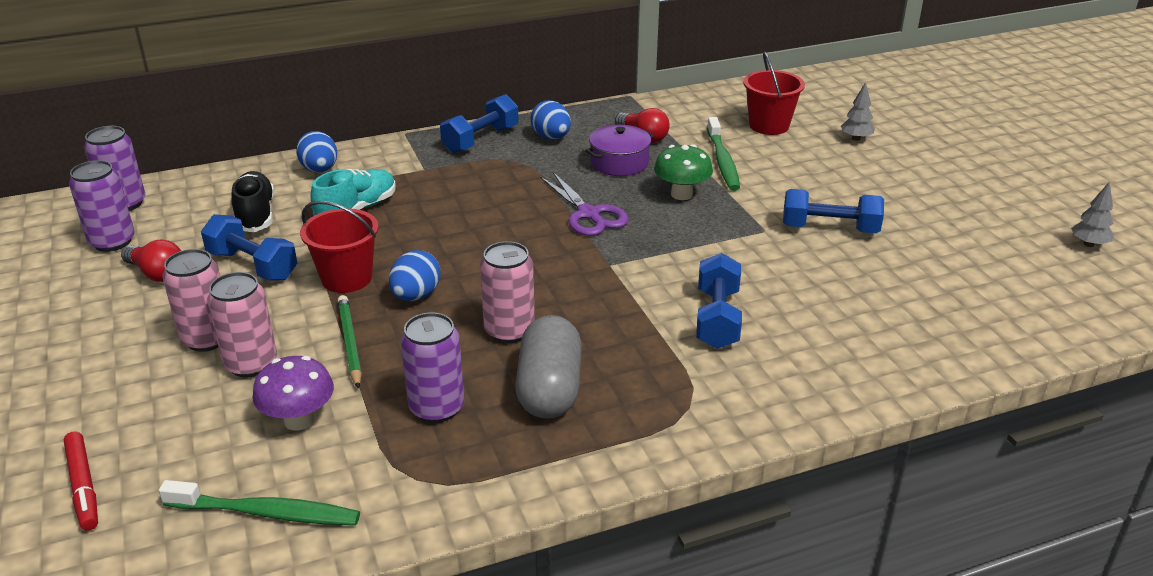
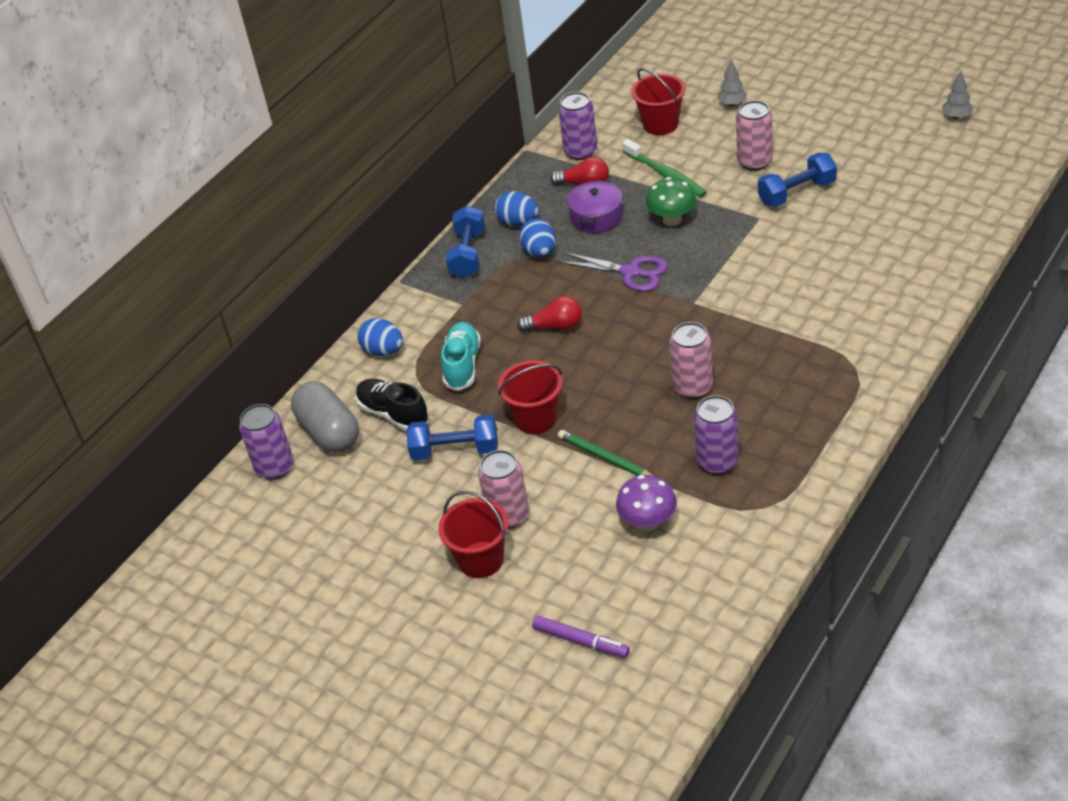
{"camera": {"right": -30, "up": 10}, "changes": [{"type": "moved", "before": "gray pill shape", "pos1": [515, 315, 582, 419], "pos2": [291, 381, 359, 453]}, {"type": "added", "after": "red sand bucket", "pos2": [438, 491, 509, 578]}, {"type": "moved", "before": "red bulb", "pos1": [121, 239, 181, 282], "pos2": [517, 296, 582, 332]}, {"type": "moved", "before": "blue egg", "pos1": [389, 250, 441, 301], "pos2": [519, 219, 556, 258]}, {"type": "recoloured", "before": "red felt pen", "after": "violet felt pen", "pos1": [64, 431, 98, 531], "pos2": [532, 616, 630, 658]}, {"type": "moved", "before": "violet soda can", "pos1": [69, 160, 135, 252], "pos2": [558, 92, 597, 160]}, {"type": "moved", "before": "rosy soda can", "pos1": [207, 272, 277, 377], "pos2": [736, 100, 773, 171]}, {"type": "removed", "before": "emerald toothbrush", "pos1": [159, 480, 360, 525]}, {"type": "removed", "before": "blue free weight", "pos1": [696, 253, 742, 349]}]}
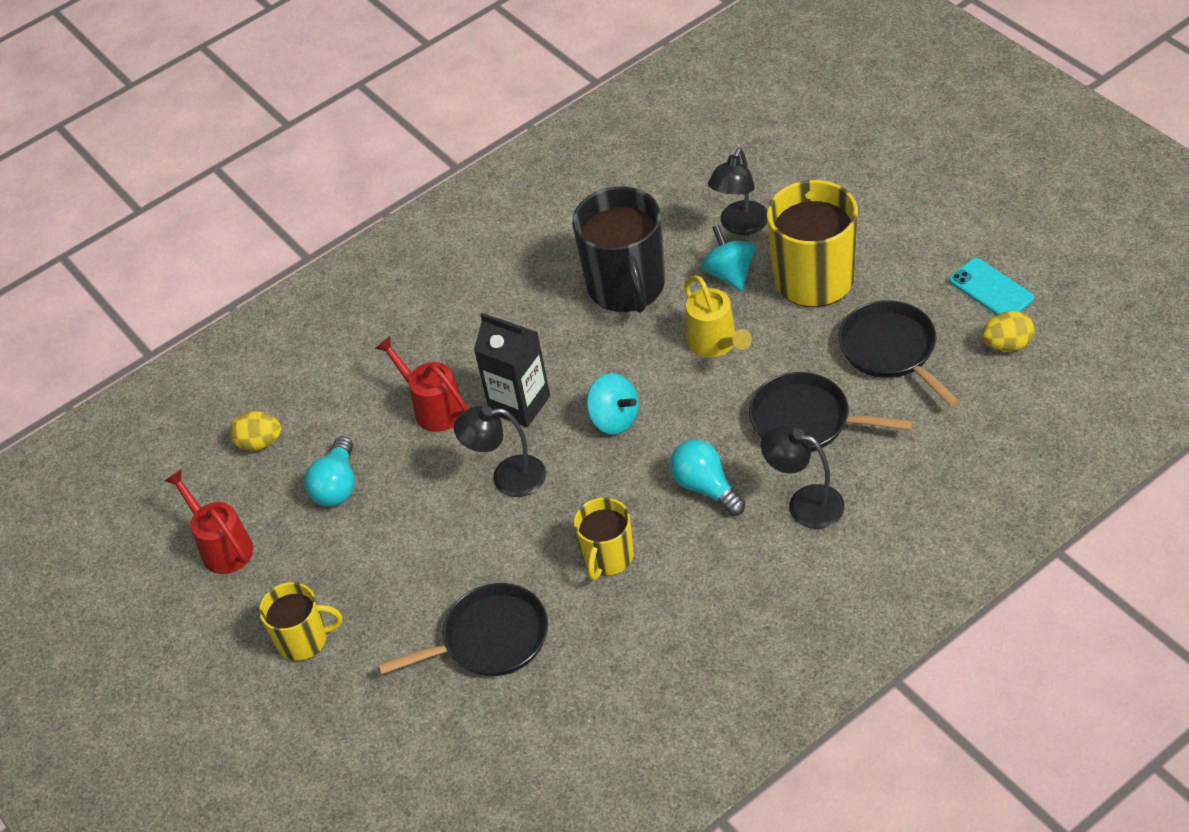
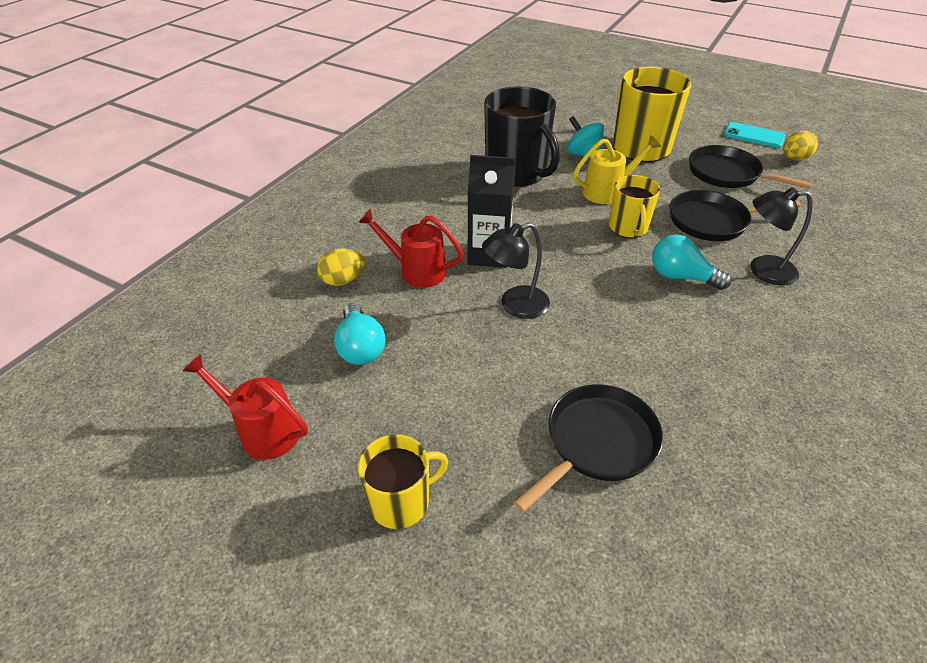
{"camera": {"right": -30, "up": -5}, "changes": [{"type": "moved", "before": "bright yellow egg", "pos1": [229, 411, 282, 451], "pos2": [317, 249, 365, 286]}, {"type": "turned", "before": "bright yellow watering can", "pos1": [684, 275, 752, 357], "pos2": [573, 135, 661, 204], "turn": -60}, {"type": "moved", "before": "bright yellow coffee mug", "pos1": [574, 497, 634, 580], "pos2": [609, 175, 660, 238]}, {"type": "removed", "before": "turquoise whirligig", "pos1": [586, 373, 639, 435]}, {"type": "removed", "before": "ebony reading lamp", "pos1": [708, 148, 768, 235]}]}
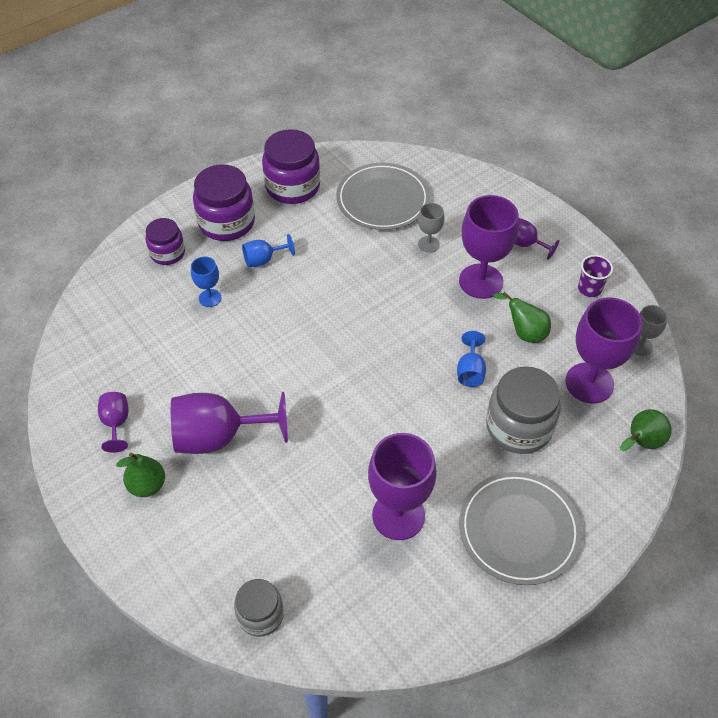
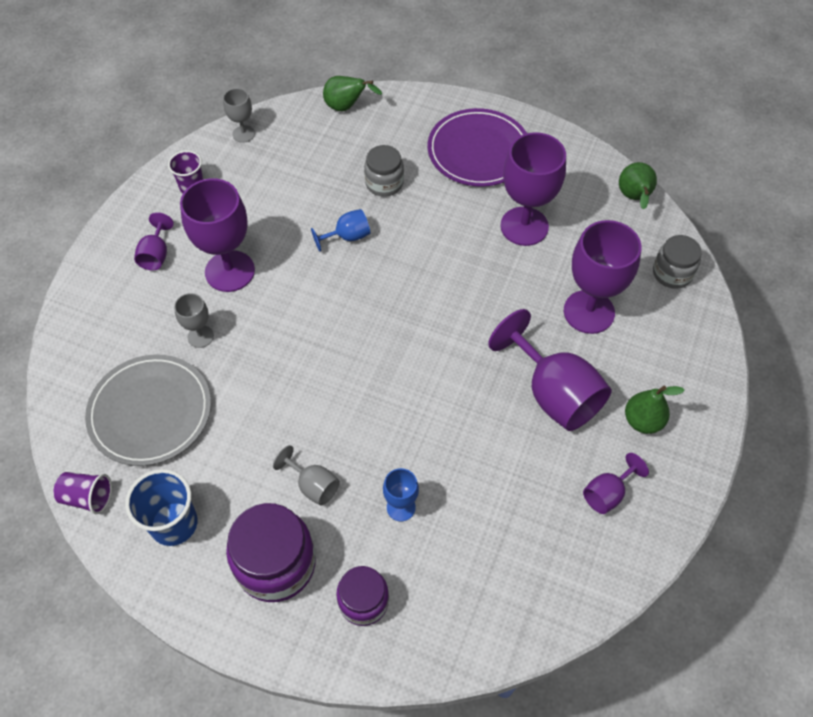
{"camera": {"right": -120, "up": 5}, "changes": [{"type": "added", "after": "violet cup", "pos2": [54, 472, 112, 514]}, {"type": "replaced", "before": "violet jam jar", "after": "blue cup", "pos1": [262, 129, 320, 204], "pos2": [125, 469, 198, 546]}, {"type": "recoloured", "before": "blue goblet", "after": "gray goblet", "pos1": [242, 234, 295, 267], "pos2": [273, 445, 340, 506]}, {"type": "resized", "before": "gray jam jar", "pos1": [486, 367, 561, 454], "pos2": [364, 145, 404, 197], "scale": 0.61}, {"type": "recoloured", "before": "gray dinner plate", "after": "violet dinner plate", "pos1": [459, 472, 582, 585], "pos2": [428, 108, 527, 187]}, {"type": "moved", "before": "violet goblet", "pos1": [565, 298, 642, 403], "pos2": [564, 220, 641, 334]}, {"type": "moved", "before": "emerald toy pear", "pos1": [493, 292, 551, 343], "pos2": [619, 162, 657, 209]}]}
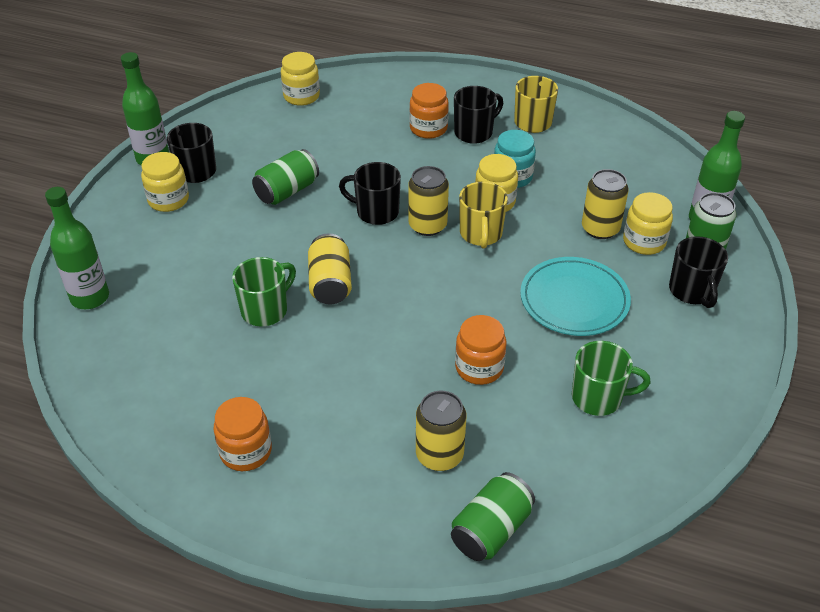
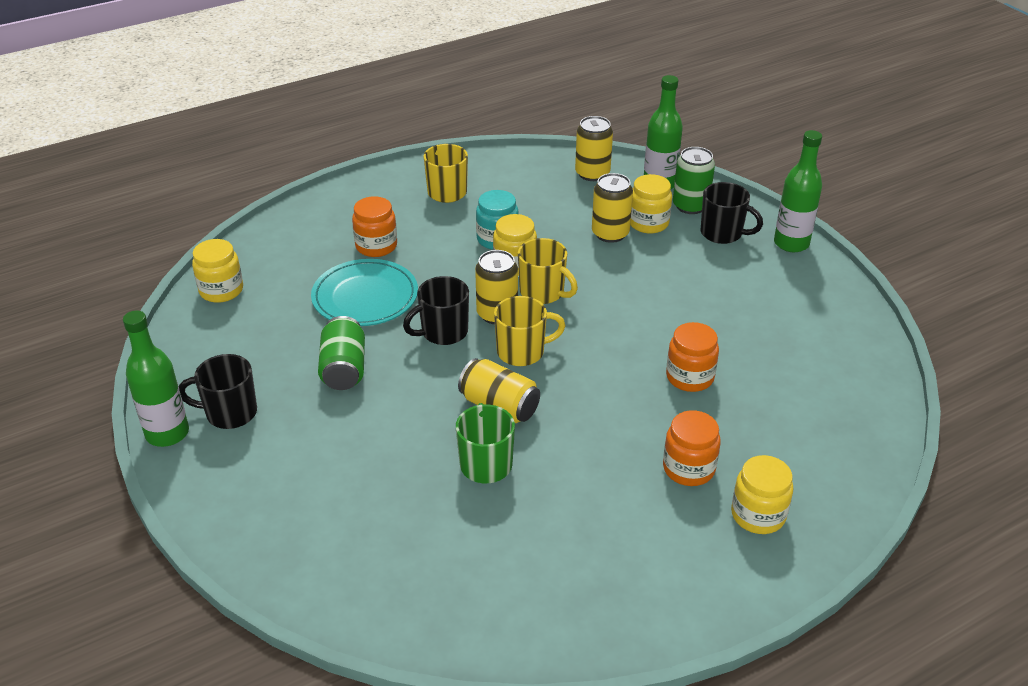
{"camera": {"right": -50, "up": -5}, "changes": [{"type": "moved", "before": "turquoise dinner plate", "pos1": [520, 257, 631, 336], "pos2": [311, 259, 418, 326]}, {"type": "added", "after": "bright yellow coffee mug", "pos2": [494, 296, 566, 366]}, {"type": "moved", "before": "bright yellow soda can", "pos1": [416, 391, 466, 471], "pos2": [575, 116, 613, 181]}, {"type": "moved", "before": "orange jam jar", "pos1": [213, 397, 272, 471], "pos2": [663, 410, 721, 486]}, {"type": "moved", "before": "bright yellow jam jar", "pos1": [141, 152, 189, 212], "pos2": [731, 455, 793, 534]}, {"type": "moved", "before": "emerald drink bottle", "pos1": [45, 187, 109, 309], "pos2": [774, 130, 822, 252]}, {"type": "removed", "before": "emerald soda can", "pos1": [451, 472, 535, 561]}, {"type": "removed", "before": "ebony coffee mug", "pos1": [454, 86, 503, 144]}, {"type": "removed", "before": "emerald coffee mug", "pos1": [572, 341, 651, 416]}]}
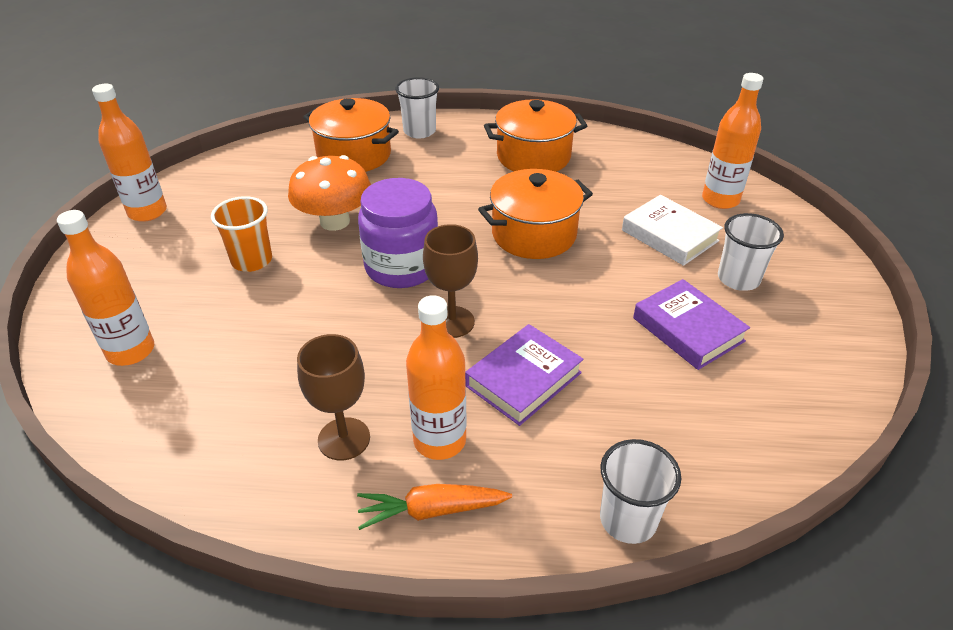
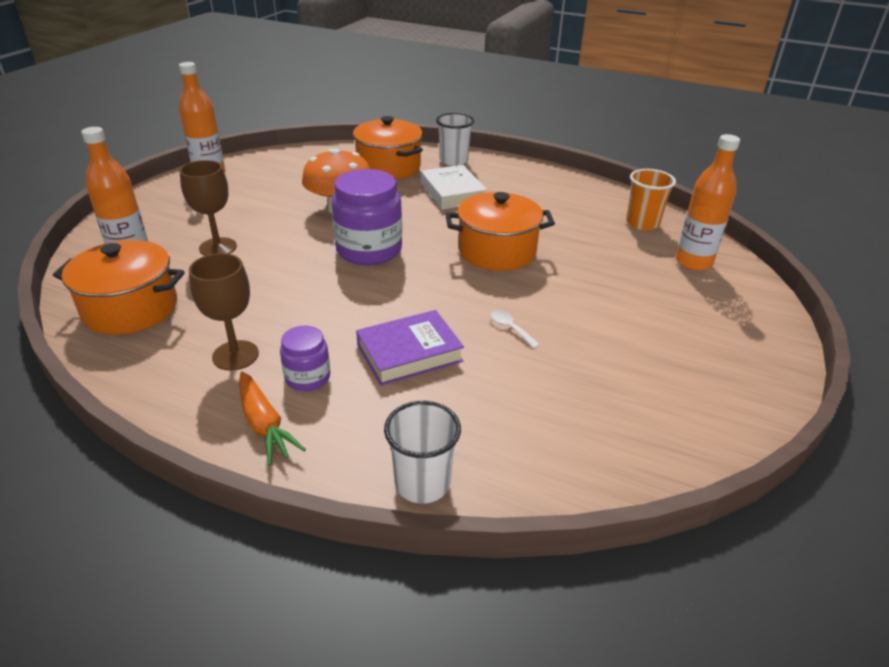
{"camera": {"right": 20, "up": -5}, "changes": [{"type": "moved", "before": "orange stockpot", "pos1": [484, 99, 587, 172], "pos2": [53, 240, 185, 335]}, {"type": "moved", "before": "russet goblet", "pos1": [423, 224, 478, 338], "pos2": [180, 160, 237, 256]}, {"type": "turned", "before": "orange carrot", "pos1": [357, 484, 512, 530], "pos2": [239, 371, 306, 466], "turn": -135}, {"type": "replaced", "before": "orange drink bottle", "after": "violet jam jar", "pos1": [406, 295, 467, 460], "pos2": [280, 326, 330, 391]}, {"type": "moved", "before": "pure white hardcover", "pos1": [622, 195, 723, 266], "pos2": [421, 165, 487, 209]}, {"type": "added", "after": "pure white tablespoon", "pos2": [491, 310, 540, 348]}, {"type": "moved", "before": "orange cup", "pos1": [211, 196, 272, 272], "pos2": [626, 169, 676, 230]}, {"type": "removed", "before": "violet hardcover", "pos1": [633, 279, 750, 370]}, {"type": "removed", "before": "pure white cup", "pos1": [718, 213, 784, 291]}]}
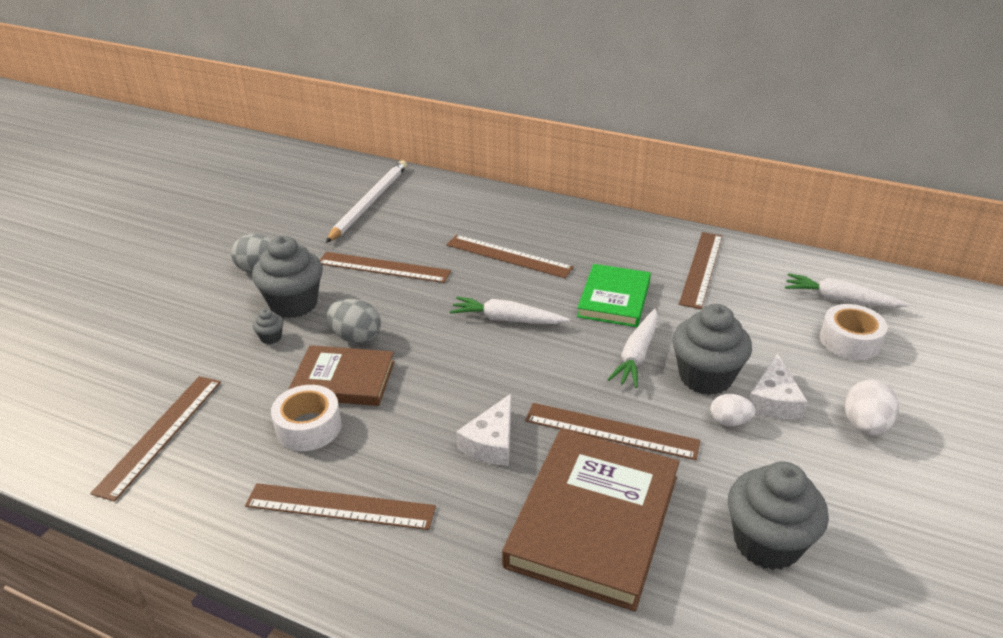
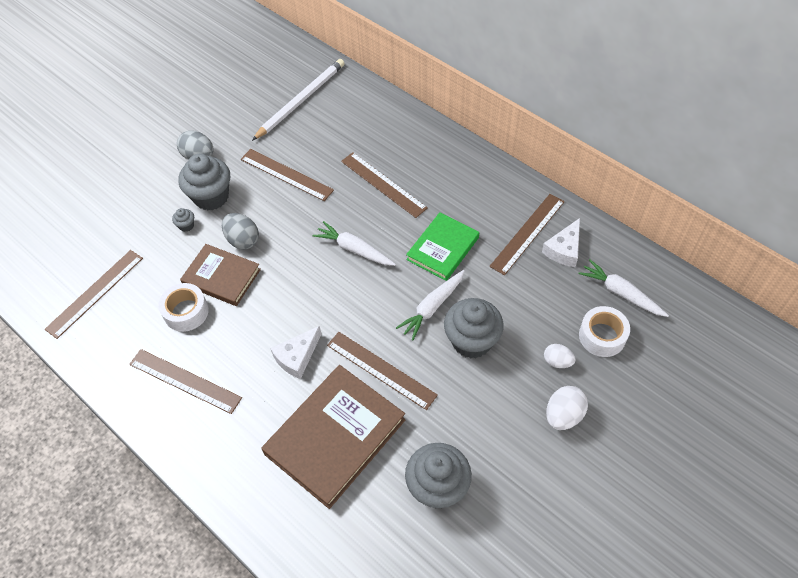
{"camera": {"right": 20, "up": 20}, "changes": [{"type": "moved", "before": "pure white piece of cheese", "pos1": [749, 353, 807, 420], "pos2": [542, 218, 580, 267]}, {"type": "moved", "before": "pure white egg", "pos1": [710, 394, 756, 426], "pos2": [544, 344, 576, 368]}]}
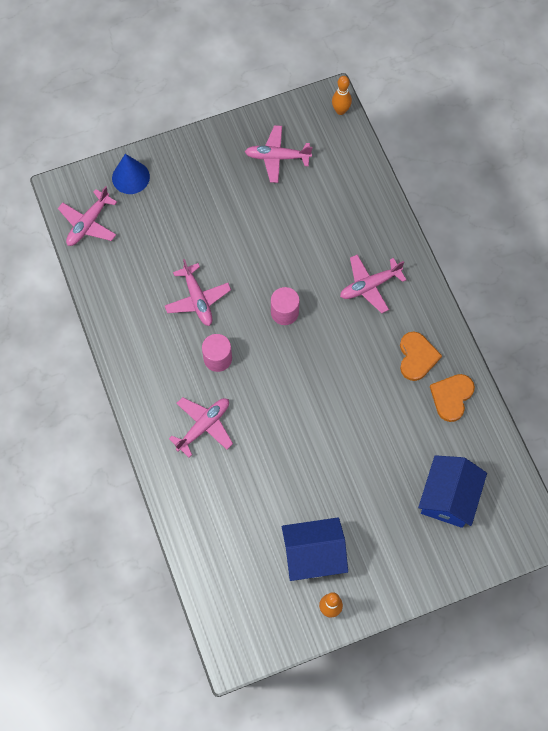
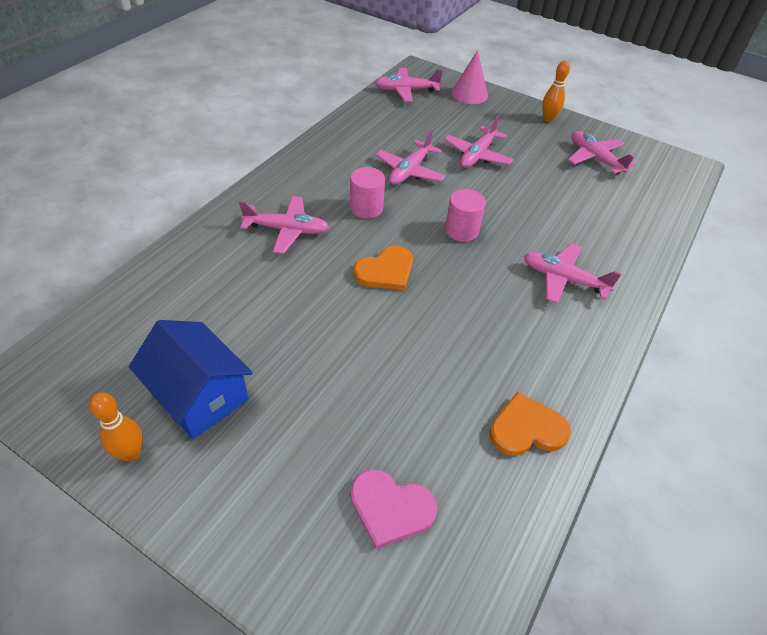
{"camera": {"right": 50, "up": -20}, "changes": [{"type": "replaced", "before": "blue toy house", "after": "rosy love heart", "pos1": [418, 455, 487, 528], "pos2": [350, 469, 438, 549]}, {"type": "moved", "before": "orange love heart", "pos1": [400, 332, 442, 381], "pos2": [354, 246, 413, 291]}, {"type": "added", "after": "rosy aeroplane", "pos2": [444, 116, 514, 168]}, {"type": "recoloured", "before": "blue cone shape", "after": "rosy cone shape", "pos1": [112, 154, 150, 194], "pos2": [451, 50, 488, 104]}, {"type": "moved", "before": "orange skittle", "pos1": [332, 76, 352, 115], "pos2": [542, 61, 570, 122]}]}
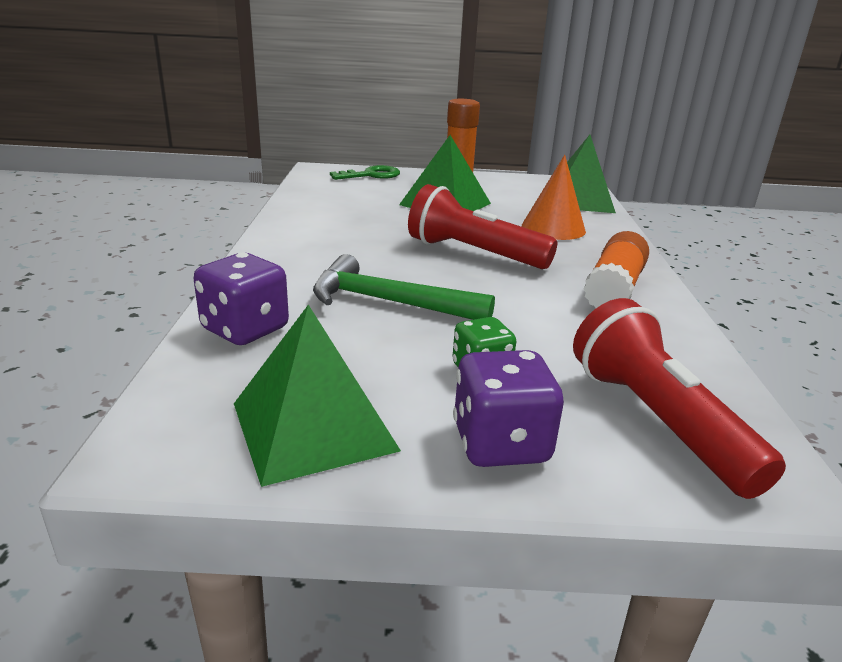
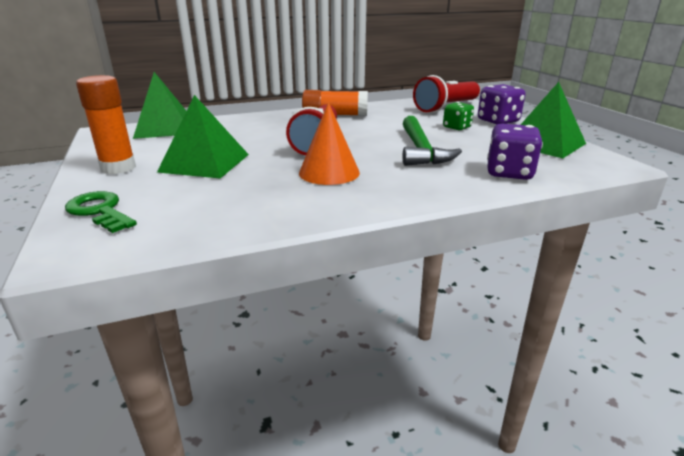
{"camera": {"right": -110, "up": 0}, "changes": [{"type": "moved", "before": "orange cone shape", "pos1": [522, 155, 586, 240], "pos2": [299, 102, 360, 185]}]}
